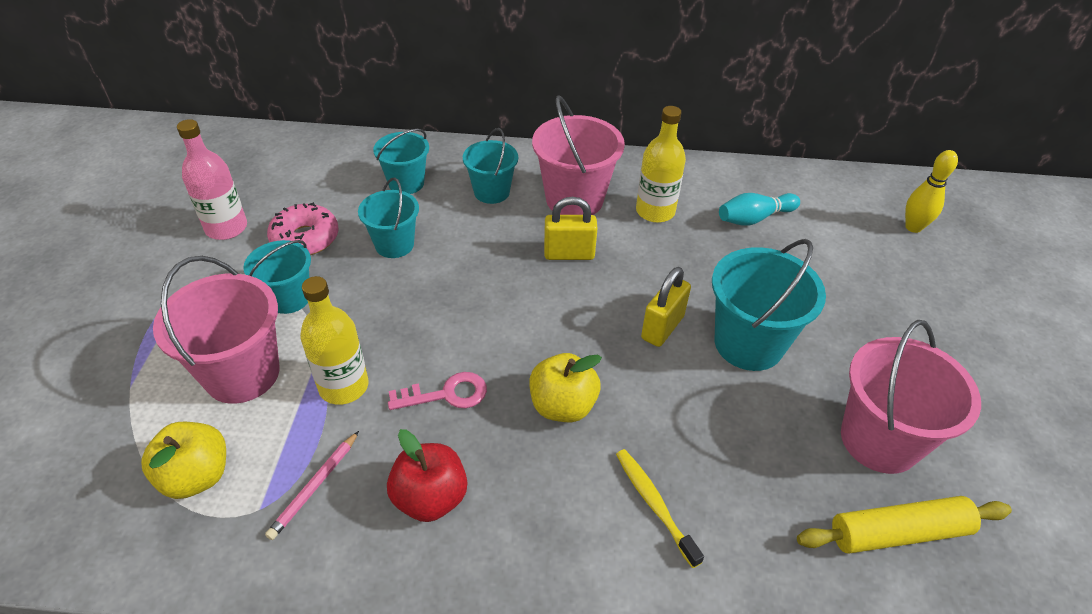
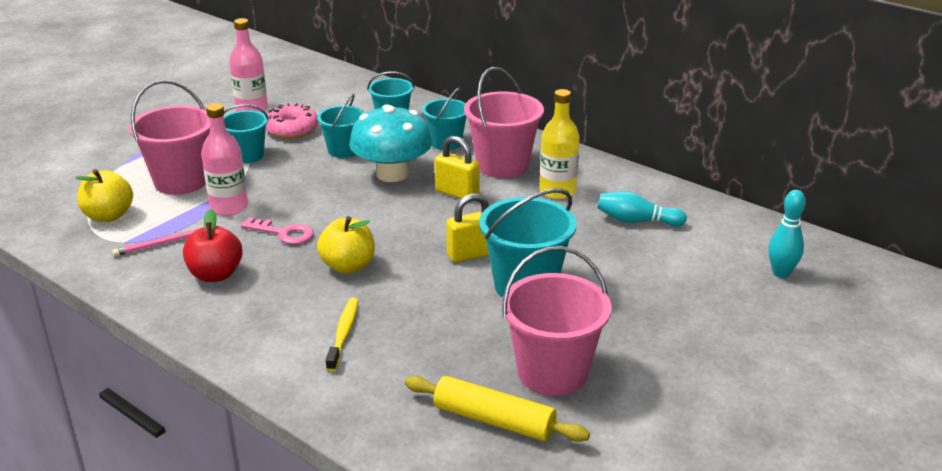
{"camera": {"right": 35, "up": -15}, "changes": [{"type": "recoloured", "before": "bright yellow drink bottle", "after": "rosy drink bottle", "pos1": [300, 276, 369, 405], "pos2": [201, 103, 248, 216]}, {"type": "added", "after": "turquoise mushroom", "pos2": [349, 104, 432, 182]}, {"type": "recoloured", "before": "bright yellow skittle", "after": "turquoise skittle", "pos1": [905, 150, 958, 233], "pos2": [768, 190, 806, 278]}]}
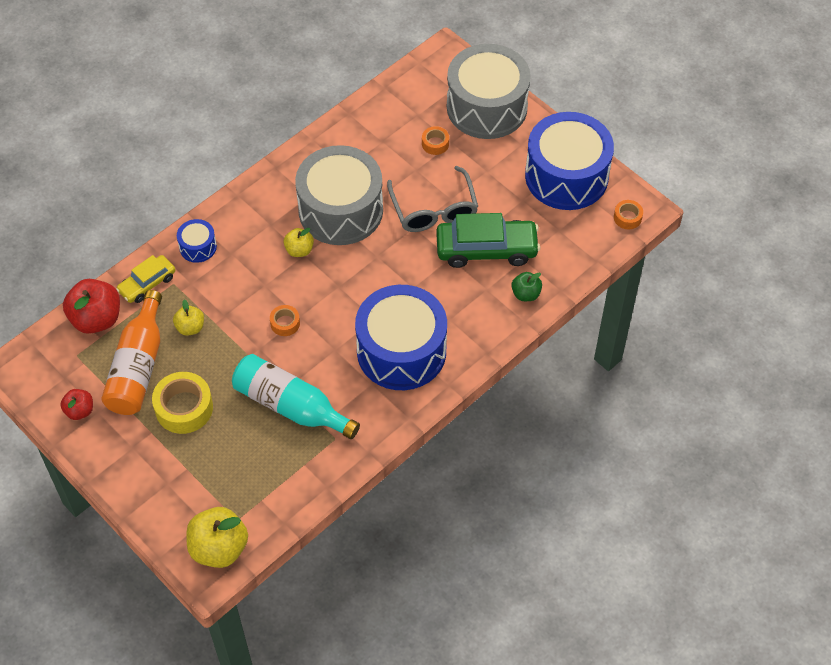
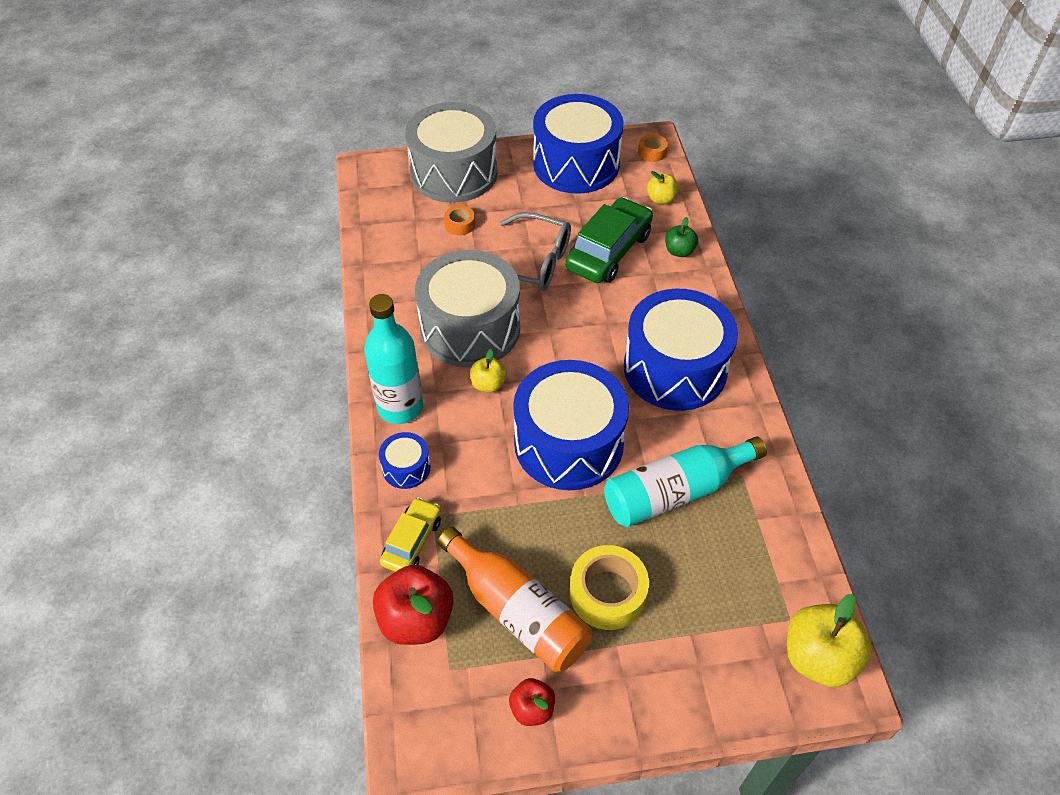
{"camera": {"right": -55, "up": -5}, "changes": [{"type": "added", "after": "turquoise drink bottle", "pos2": [364, 294, 423, 424]}, {"type": "turned", "before": "bright yellow car", "pos1": [116, 255, 176, 303], "pos2": [380, 497, 441, 572], "turn": -150}, {"type": "replaced", "before": "orange roll of tape", "after": "blue snare drum", "pos1": [270, 305, 300, 336], "pos2": [513, 360, 629, 490]}, {"type": "moved", "before": "bright yellow toy apple", "pos1": [173, 299, 204, 336], "pos2": [647, 171, 678, 204]}]}
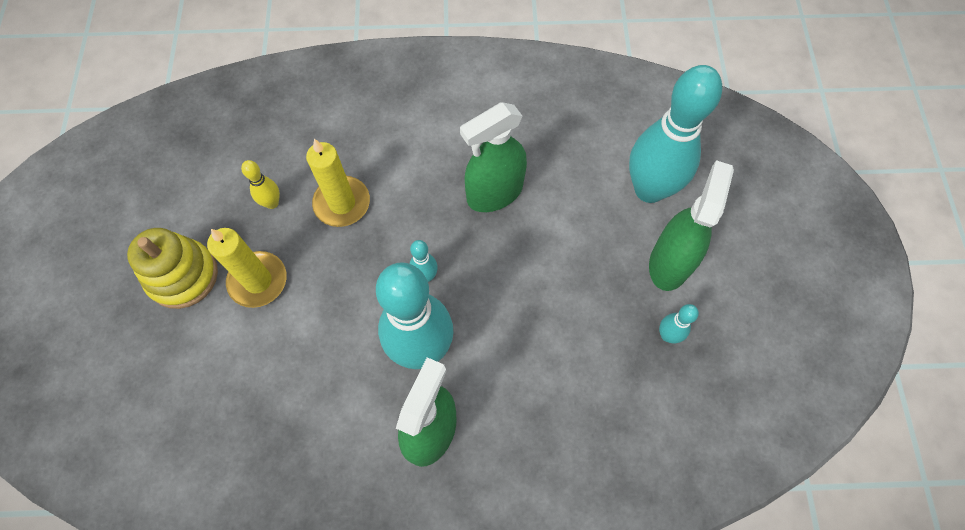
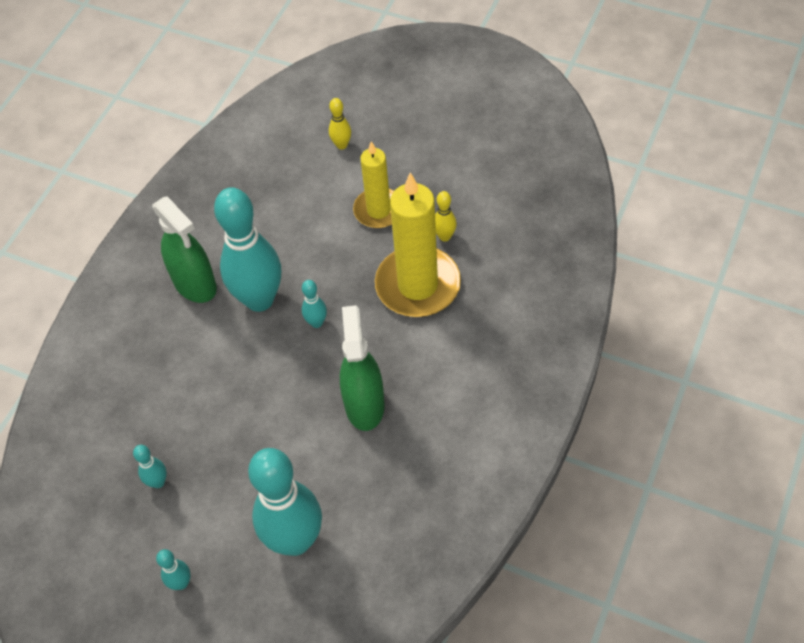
{"camera": {"right": 120, "up": -10}, "changes": [{"type": "added", "after": "turquoise skittle", "pos2": [156, 549, 191, 590]}, {"type": "added", "after": "bright yellow skittle", "pos2": [329, 98, 351, 150]}, {"type": "resized", "before": "bright yellow pillar candle", "pos1": [306, 139, 370, 227], "pos2": [375, 173, 461, 317], "scale": 1.61}, {"type": "removed", "before": "bright yellow stacking toy", "pos1": [127, 228, 218, 309]}, {"type": "removed", "before": "emerald spray cleaner", "pos1": [649, 160, 734, 291]}]}
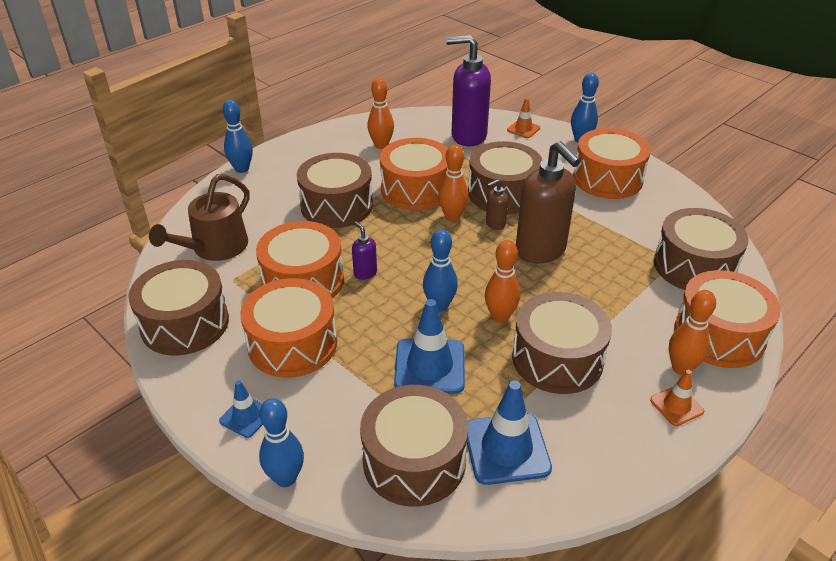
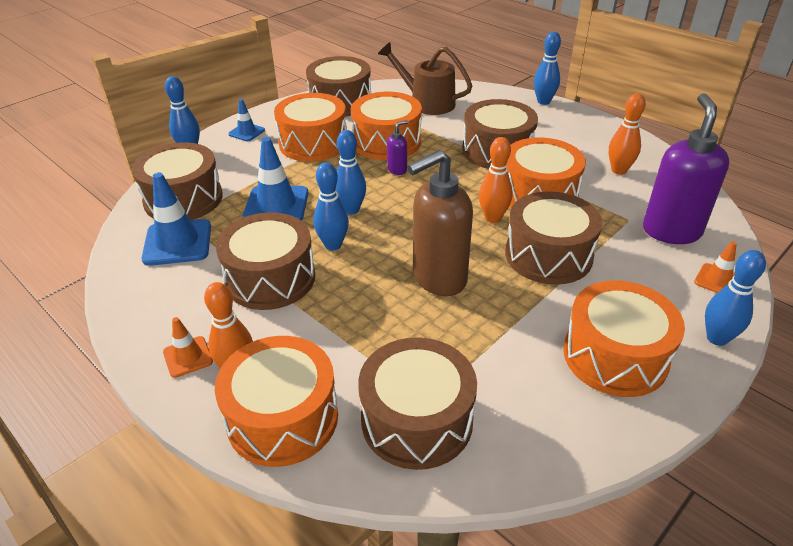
{"camera": {"right": 90, "up": 0}, "changes": [{"type": "recoloured", "before": "orange skittle", "after": "blue skittle", "pos1": [485, 240, 520, 323], "pos2": [313, 163, 349, 251]}, {"type": "removed", "before": "russet pump bottle", "pos1": [486, 179, 508, 230]}]}
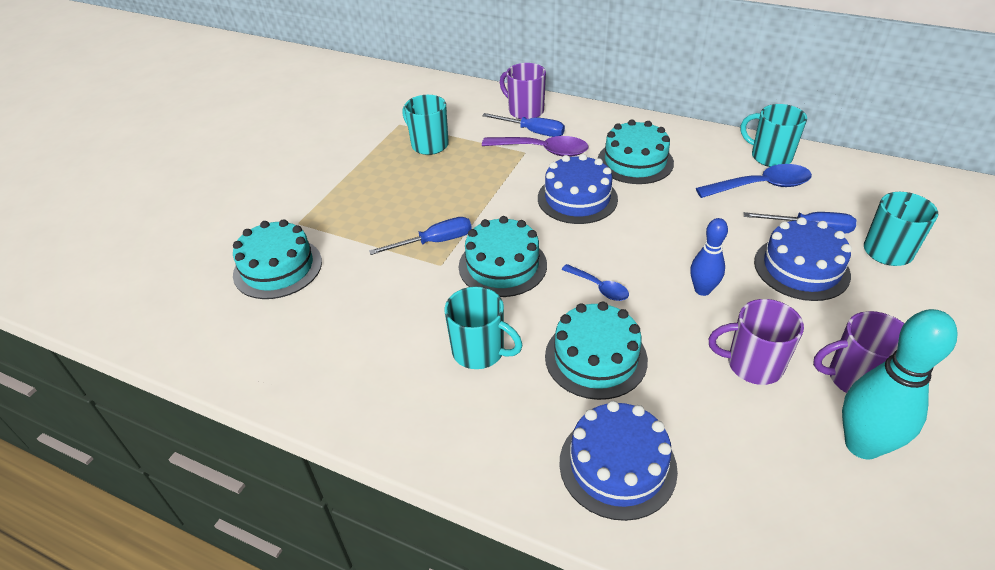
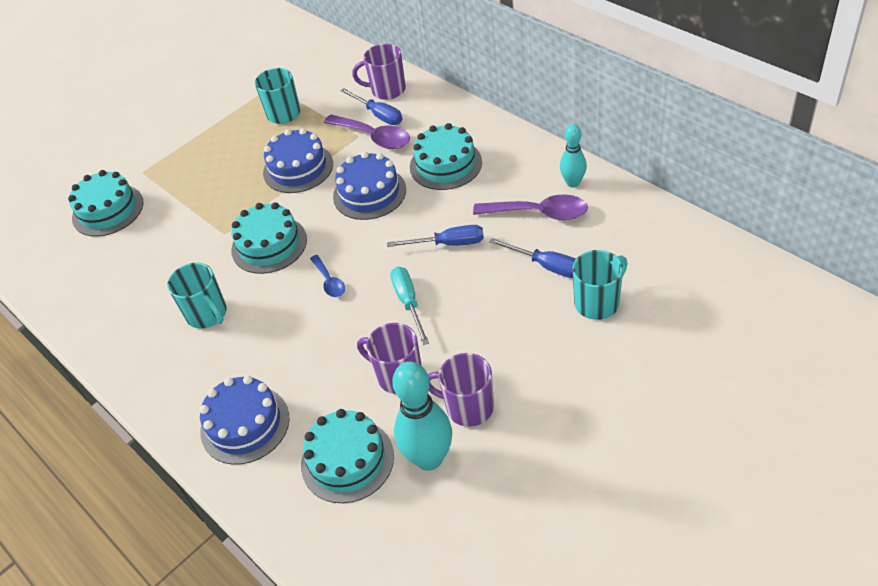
{"camera": {"right": 25, "up": 5}, "changes": [{"type": "moved", "before": "blue cake", "pos1": [754, 217, 852, 301], "pos2": [263, 128, 333, 193]}, {"type": "moved", "before": "turquoise cake", "pos1": [545, 302, 648, 400], "pos2": [301, 409, 394, 503]}, {"type": "turned", "before": "violet coffee mug", "pos1": [500, 63, 546, 120], "pos2": [352, 44, 406, 100], "turn": -60}, {"type": "moved", "before": "blue screwdriver", "pos1": [369, 217, 472, 255], "pos2": [387, 225, 484, 247]}, {"type": "replaced", "before": "blue skittle", "after": "turquoise screwdriver", "pos1": [690, 218, 728, 296], "pos2": [390, 267, 429, 345]}, {"type": "recoloured", "before": "blue tablespoon", "after": "violet tablespoon", "pos1": [696, 164, 812, 198], "pos2": [473, 194, 588, 220]}, {"type": "replaced", "before": "turquoise coffee mug", "after": "turquoise skittle", "pos1": [741, 104, 807, 167], "pos2": [560, 124, 587, 188]}]}
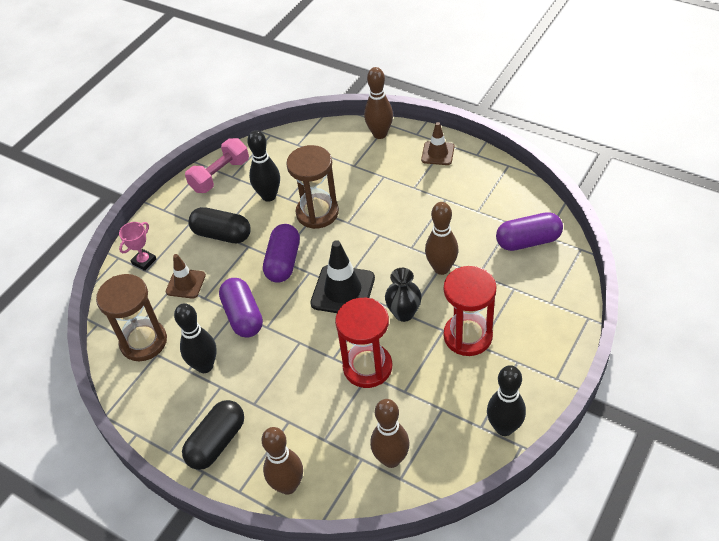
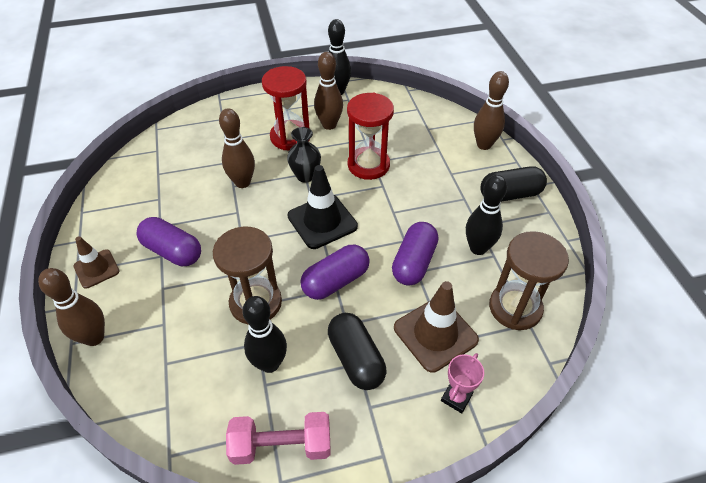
{"camera": {"right": -140, "up": 0}, "changes": [{"type": "moved", "before": "violet pill shape", "pos1": [496, 212, 563, 251], "pos2": [136, 217, 201, 266]}, {"type": "moved", "before": "russet skittle", "pos1": [370, 399, 410, 468], "pos2": [314, 52, 343, 130]}, {"type": "resized", "before": "russet traffic cone", "pos1": [166, 254, 206, 299], "pos2": [394, 281, 479, 373], "scale": 1.63}, {"type": "turned", "before": "rosy trophy", "pos1": [119, 222, 156, 271], "pos2": [441, 353, 484, 413], "turn": -45}]}
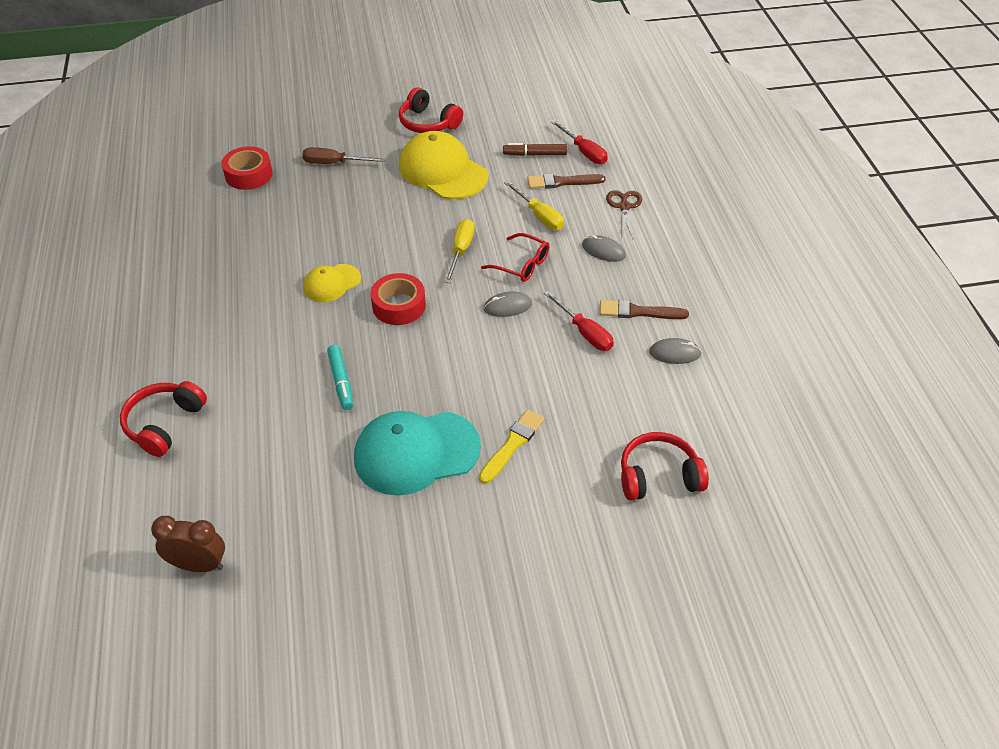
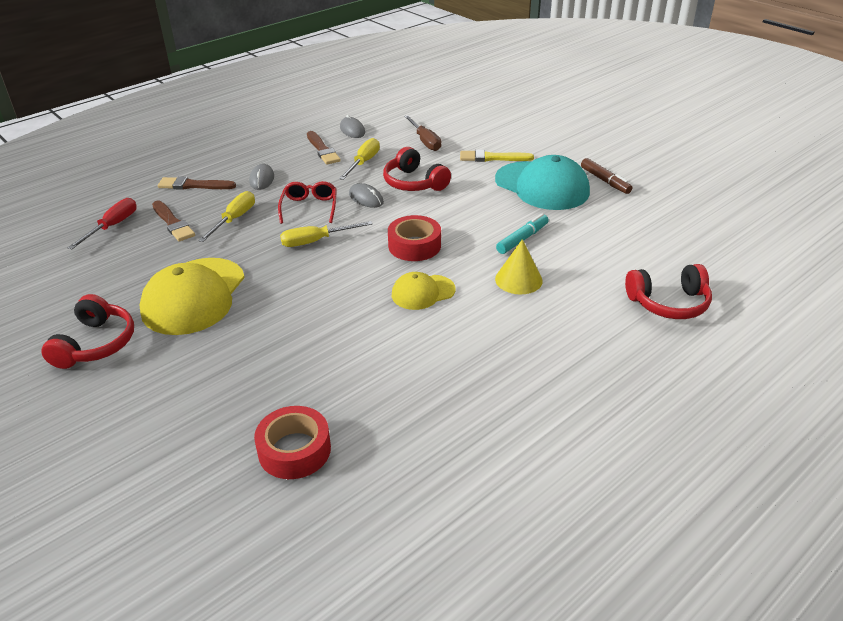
{"camera": {"right": -120, "up": -10}, "changes": [{"type": "replaced", "before": "russet scissors", "after": "russet brush", "pos1": [606, 190, 642, 239], "pos2": [158, 176, 236, 190]}, {"type": "recoloured", "before": "red screwdriver", "after": "bright yellow screwdriver", "pos1": [544, 291, 614, 351], "pos2": [339, 138, 380, 180]}, {"type": "moved", "before": "red headset", "pos1": [621, 432, 709, 501], "pos2": [383, 147, 451, 191]}, {"type": "turned", "before": "bright yellow peaked cap", "pos1": [304, 264, 361, 302], "pos2": [392, 272, 455, 310], "turn": 135}, {"type": "moved", "before": "russet screwdriver", "pos1": [302, 147, 385, 164], "pos2": [404, 115, 441, 151]}, {"type": "added", "after": "bright yellow cone shape", "pos2": [495, 239, 543, 294]}, {"type": "moved", "before": "russet felt pen", "pos1": [503, 143, 567, 156], "pos2": [581, 158, 632, 194]}, {"type": "removed", "before": "russet clock", "pos1": [151, 516, 225, 572]}]}
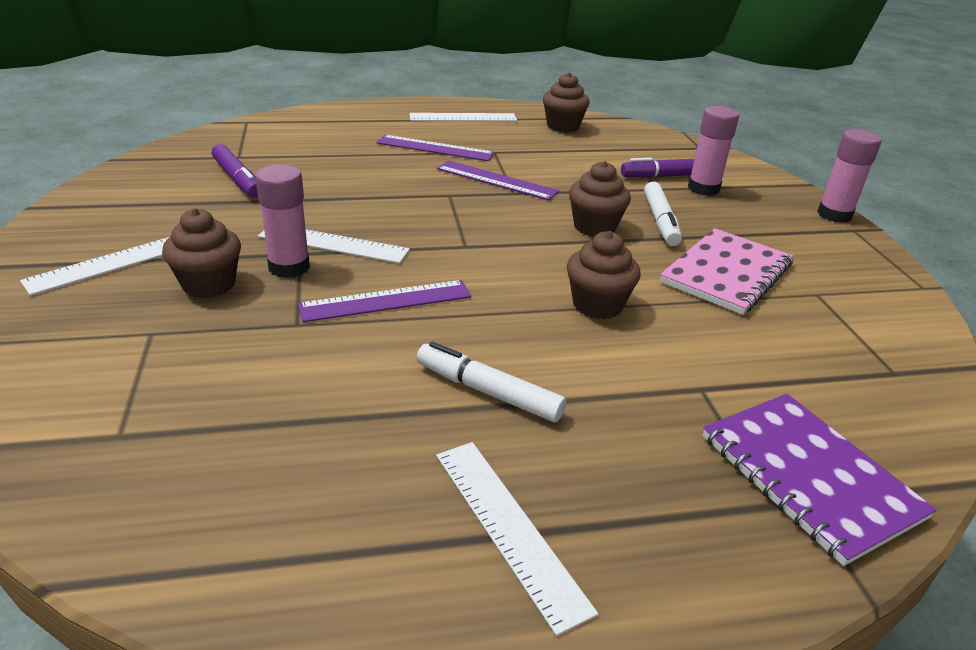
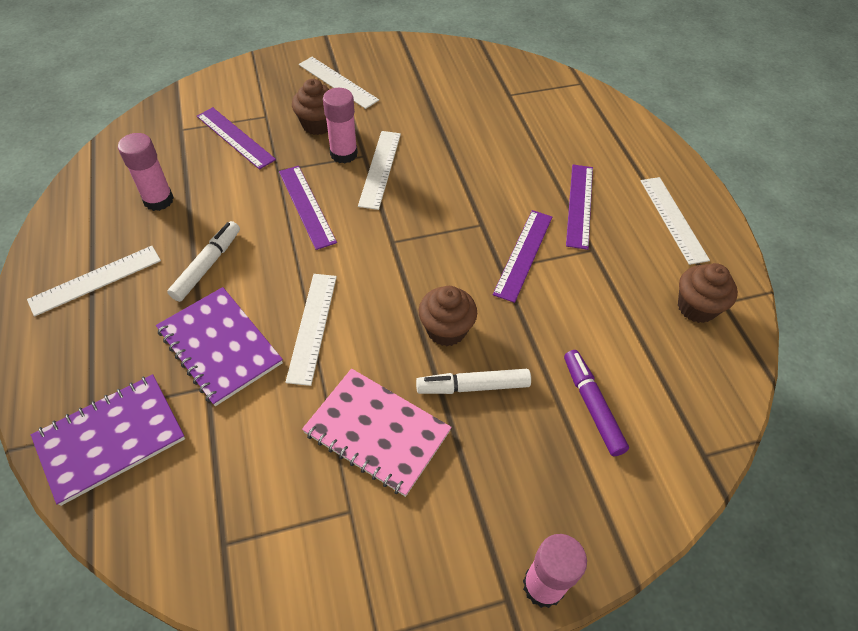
{"camera": {"right": 85, "up": 20}, "changes": [{"type": "moved", "before": "rosy glue", "pos1": [688, 106, 739, 196], "pos2": [118, 133, 174, 211]}, {"type": "added", "after": "violet notepad", "pos2": [156, 287, 283, 406]}, {"type": "added", "after": "violet measuring stick", "pos2": [197, 107, 276, 170]}, {"type": "replaced", "before": "russet muffin", "after": "pure white measuring stick", "pos1": [567, 231, 641, 319], "pos2": [285, 274, 337, 386]}, {"type": "removed", "before": "violet felt pen", "pos1": [212, 144, 258, 198]}]}
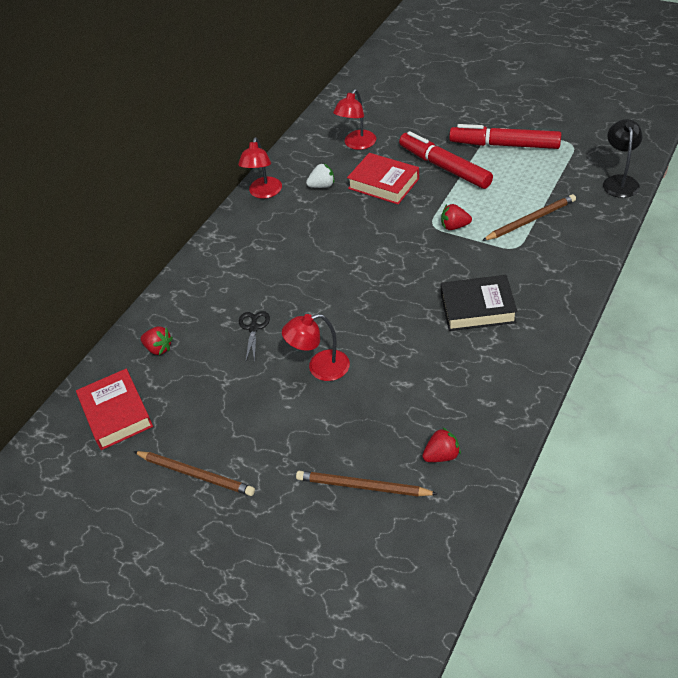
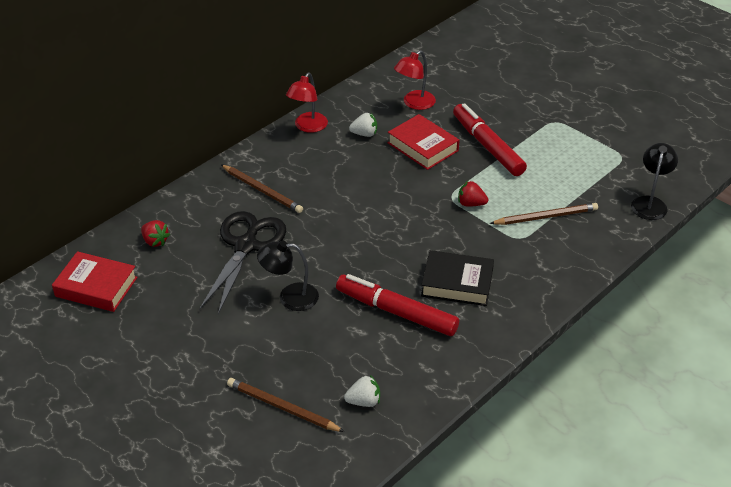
{"camera": {"right": 10, "up": -5}, "changes": [{"type": "turned", "before": "red hardcover", "pos1": [76, 369, 153, 450], "pos2": [52, 251, 138, 312], "turn": -60}, {"type": "resized", "before": "ebony scissors", "pos1": [239, 311, 270, 362], "pos2": [199, 211, 286, 314], "scale": 2.21}, {"type": "moved", "before": "russet pencil", "pos1": [133, 451, 255, 496], "pos2": [221, 164, 303, 213]}, {"type": "recoloured", "before": "red reading lamp", "after": "ebony reading lamp", "pos1": [282, 314, 350, 381], "pos2": [257, 241, 319, 311]}, {"type": "moved", "before": "red felt pen", "pos1": [449, 124, 561, 149], "pos2": [336, 274, 459, 336]}, {"type": "recoloured", "before": "red berry", "after": "pure white berry", "pos1": [422, 427, 461, 462], "pos2": [344, 375, 380, 407]}]}
